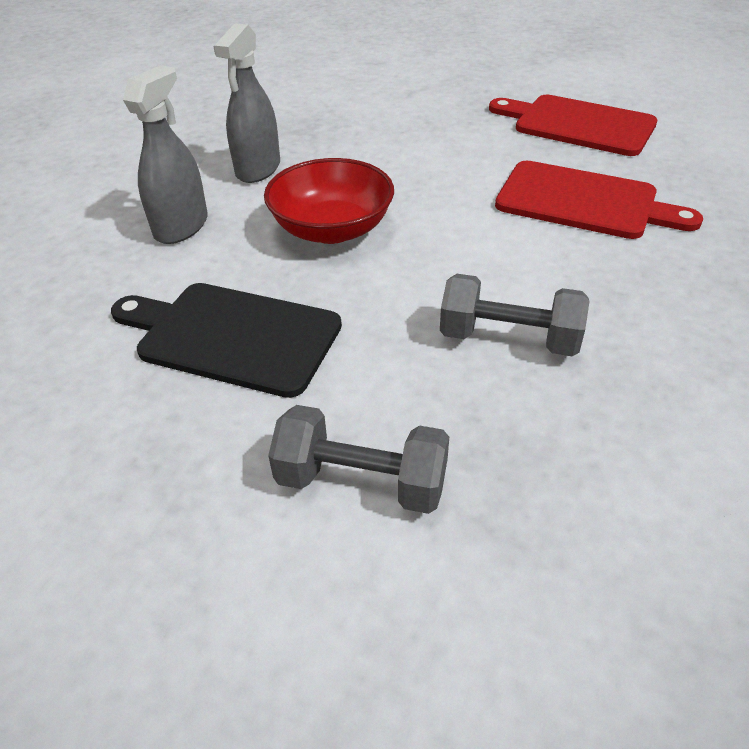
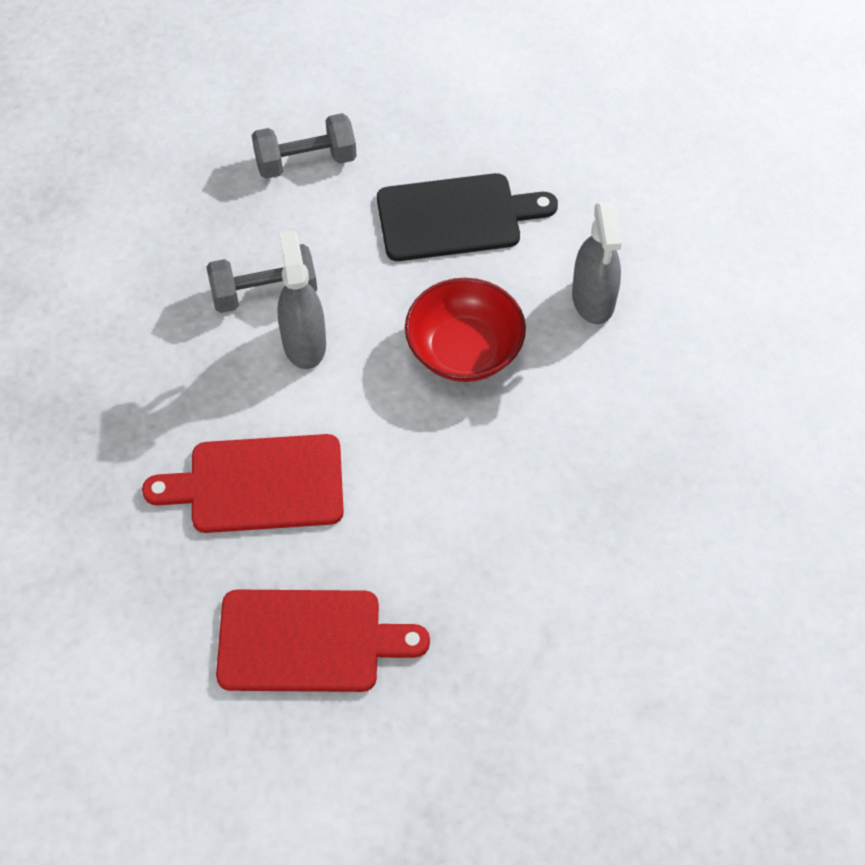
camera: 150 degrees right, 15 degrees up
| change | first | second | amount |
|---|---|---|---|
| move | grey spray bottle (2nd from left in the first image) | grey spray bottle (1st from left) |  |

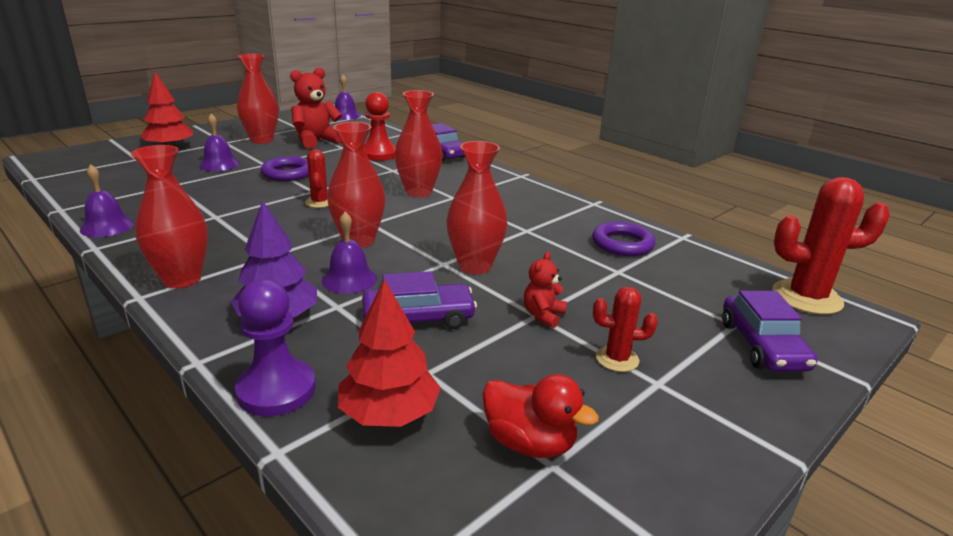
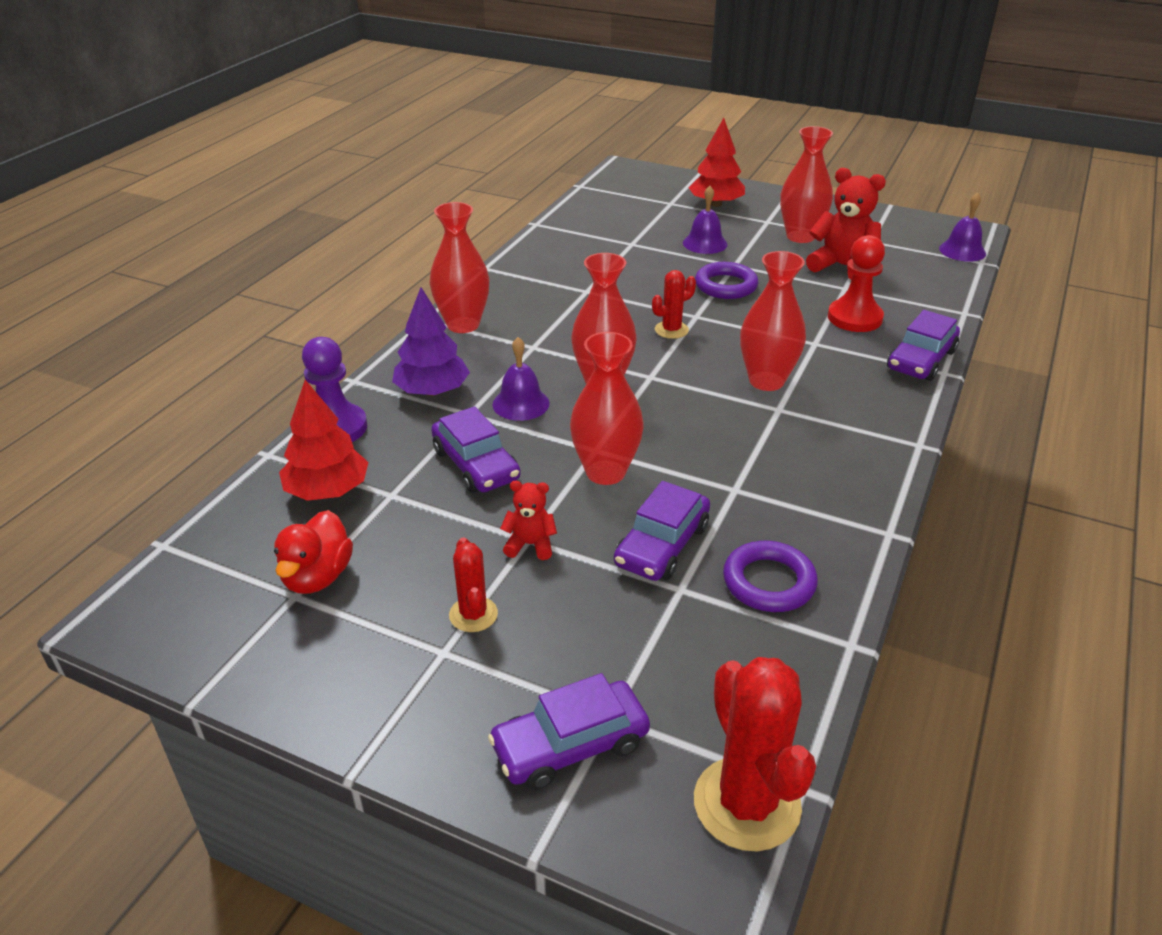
camera: 70 degrees right, 10 degrees up
| change | first | second | amount |
|---|---|---|---|
| delete | purple bell (1st from left) |  |  |
| insert |  | purple car (3rd from left) |  |

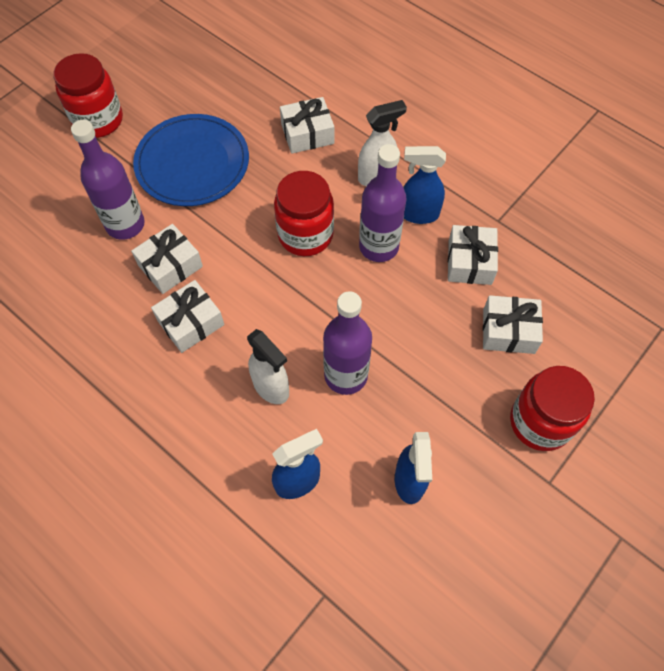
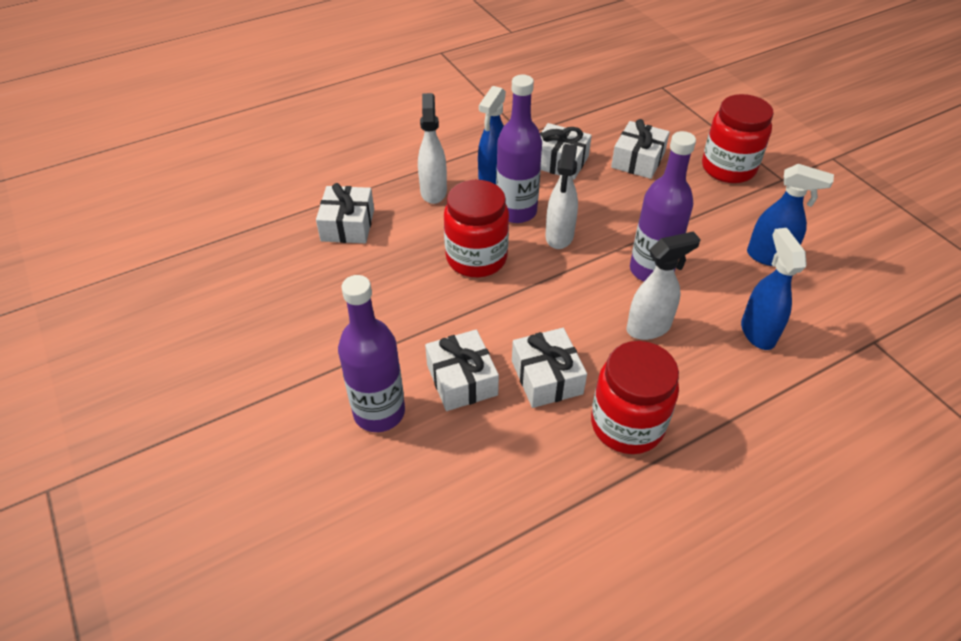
camera: 70 degrees left, 15 degrees down
| change | first | second | amount |
|---|---|---|---|
| move | red jar (1st from left in the first image) | red jar (2nd from left) |  |
| delete | blue plate |  |  |
| insert |  | white spray bottle (2nd from left) |  |

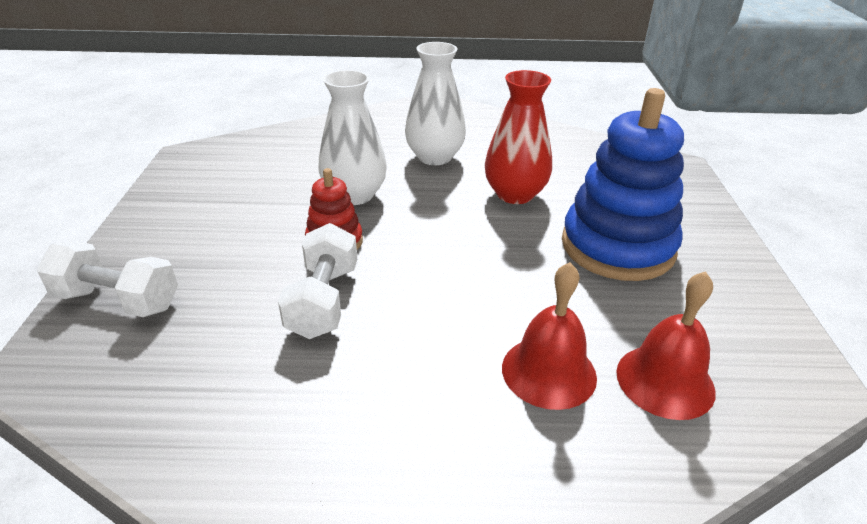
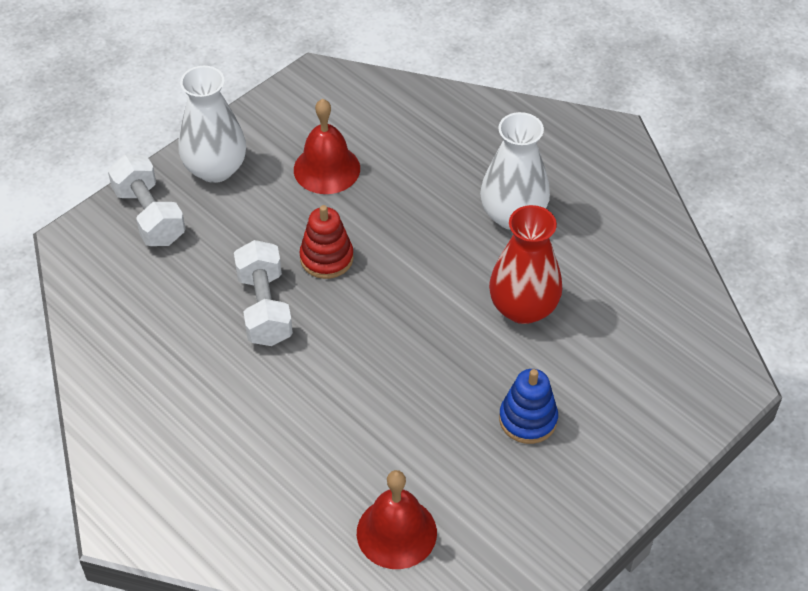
camera: 45 degrees right, 15 degrees up
| change | first | second | amount |
|---|---|---|---|
| move | white vase (1st from left) |  |  |
| resize | blue stacking toy |  | x0.50 |
| rotate | white dumbbell (2nd from left) |  | 60 degrees counterclockwise |
| move | red bell (1st from left) |  |  |

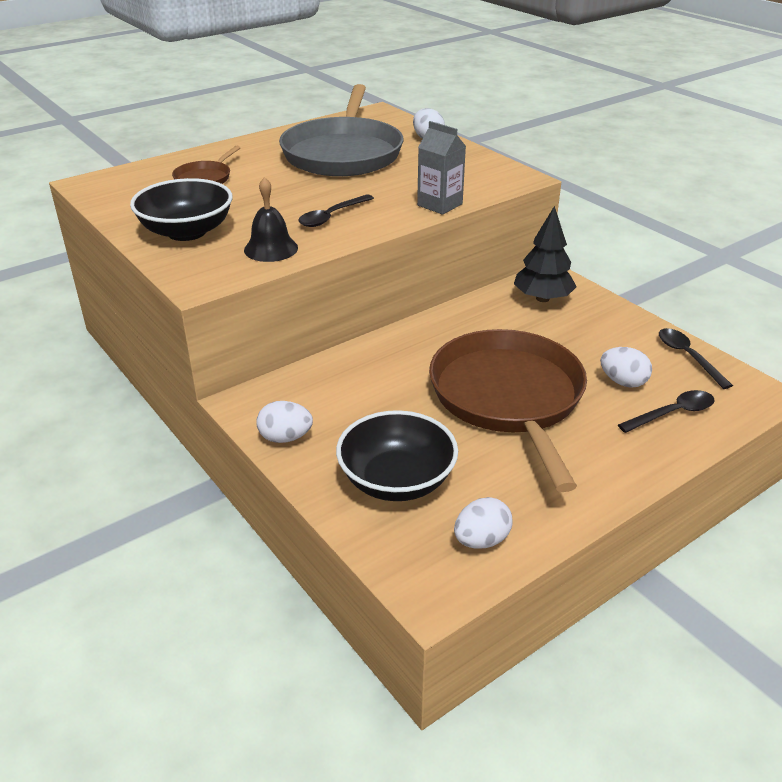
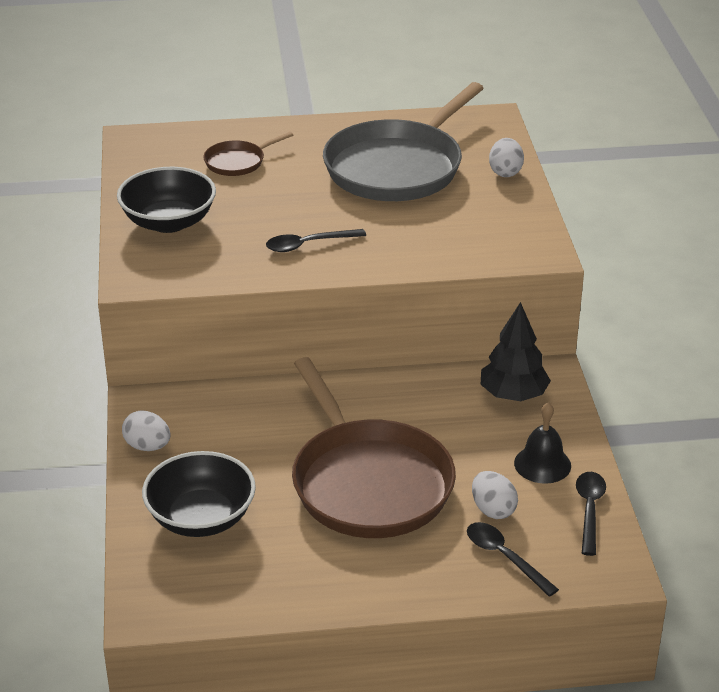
camera: 30 degrees right, 0 degrees up
| change | first | second | amount |
|---|---|---|---|
| delete | grey carton |  |  |
| move | black bell |  |  |
| rotate | brown pan (2nd from left) |  | 135 degrees clockwise |
| rotate | black spoon (2nd from left) |  | 135 degrees counterclockwise |
| delete | white egg (3rd from left) |  |  |

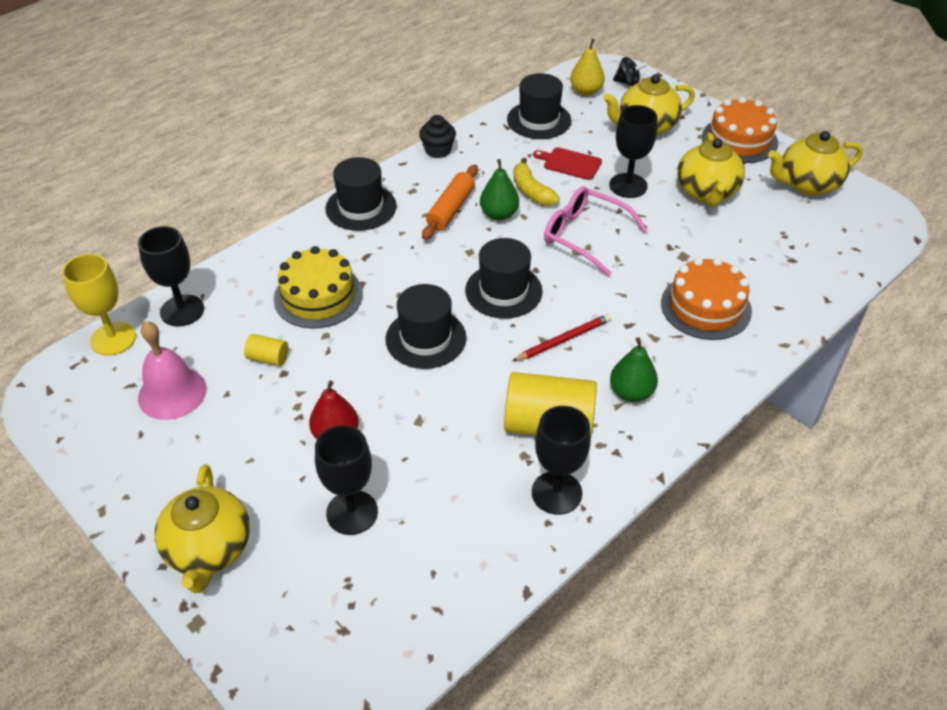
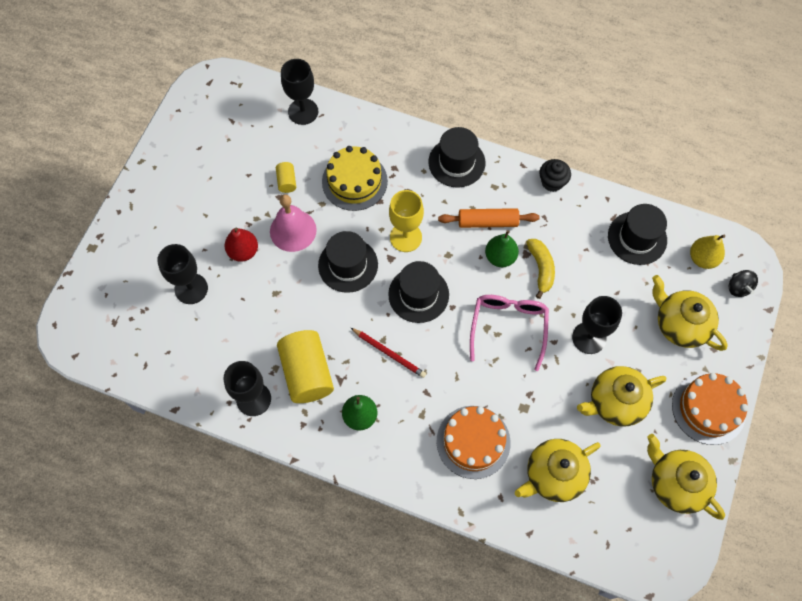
camera: 65 degrees right, 20 degrees up
| change | first | second | amount |
|---|---|---|---|
| delete | red cutting board |  |  |
| rotate | yellow banana |  | 135 degrees clockwise |
| move | yellow goblet |  |  |
| move | pink bell |  |  |
| move | yellow teapot (1st from left) |  |  |

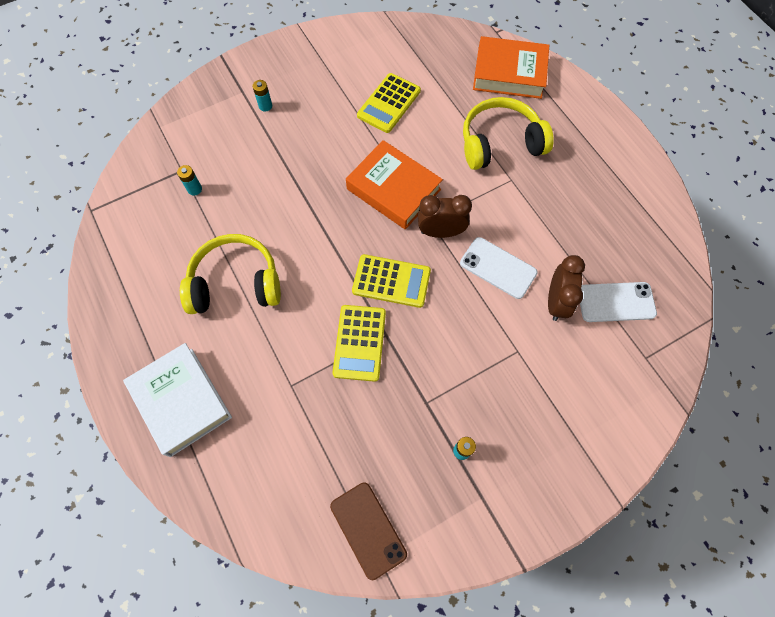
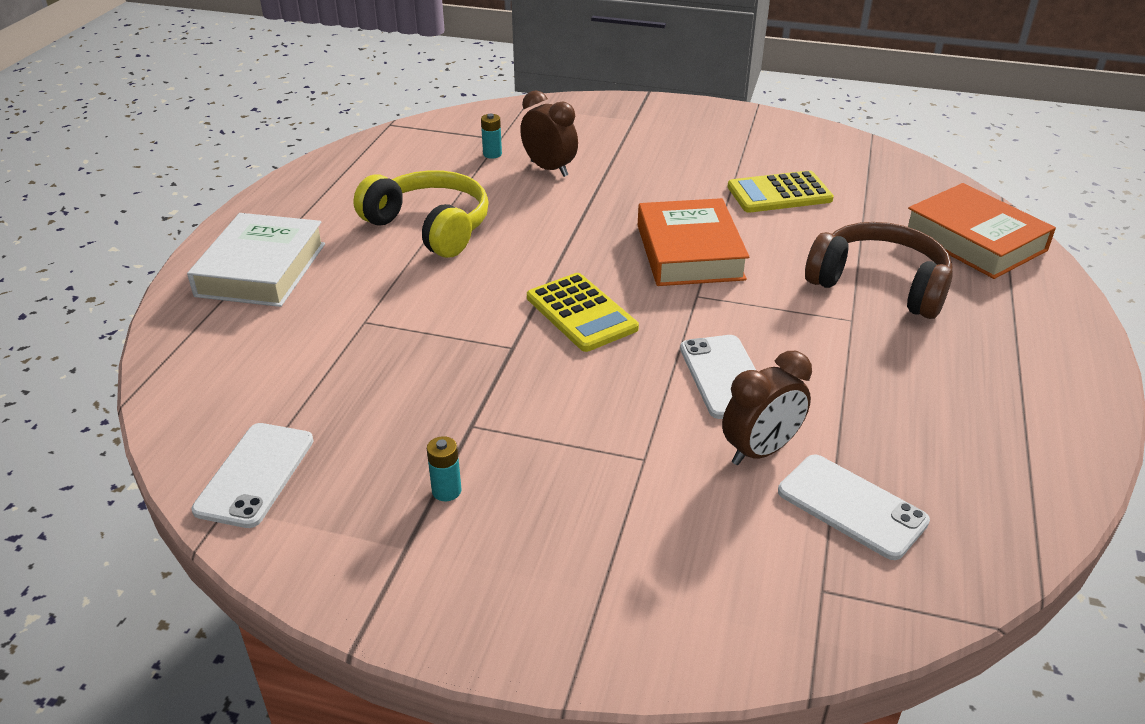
camera: 45 degrees right, 30 degrees down
| change | first | second | amount |
|---|---|---|---|
| delete | turquoise battery (2nd from left) |  |  |
| recolor | yellow headphones (2nd from left) | brown headphones |  |
| move | brown clock (1st from left) |  |  |
| delete | yellow calculator (1st from left) |  |  |
| recolor | brown phone | white phone (1st from left) |  |

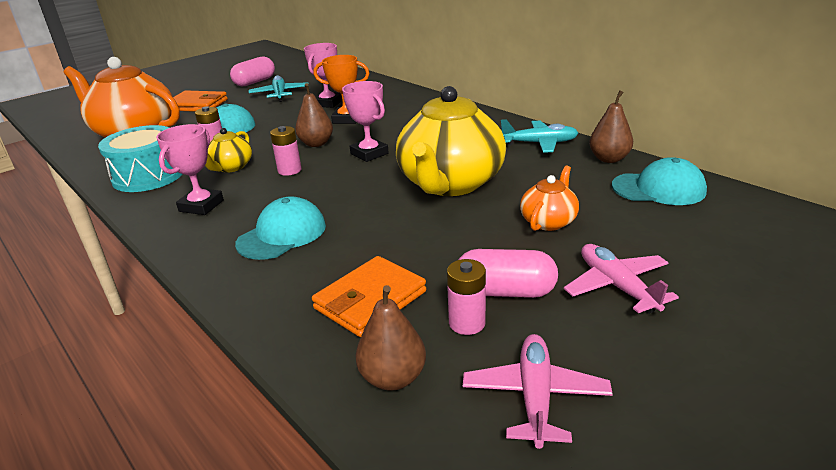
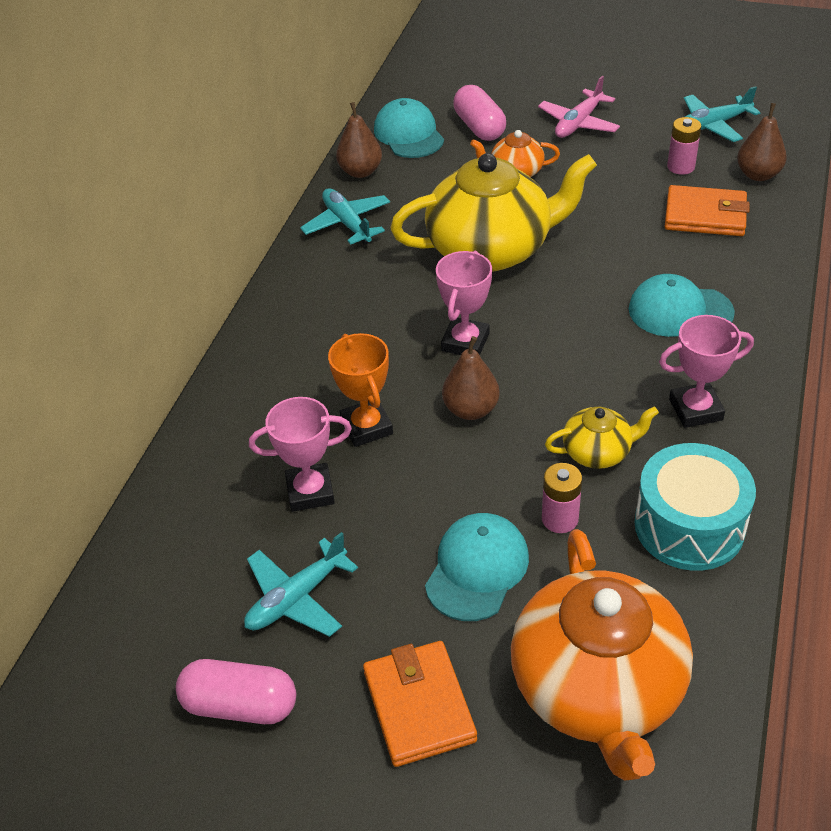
camera: 120 degrees left, 15 degrees up
| change | first | second | amount |
|---|---|---|---|
| delete | pink battery (2nd from left) |  |  |
| move | pink capsule (2nd from left) |  |  |
| recolor | pink plane (1st from left) | turquoise plane (3rd from left) |  |

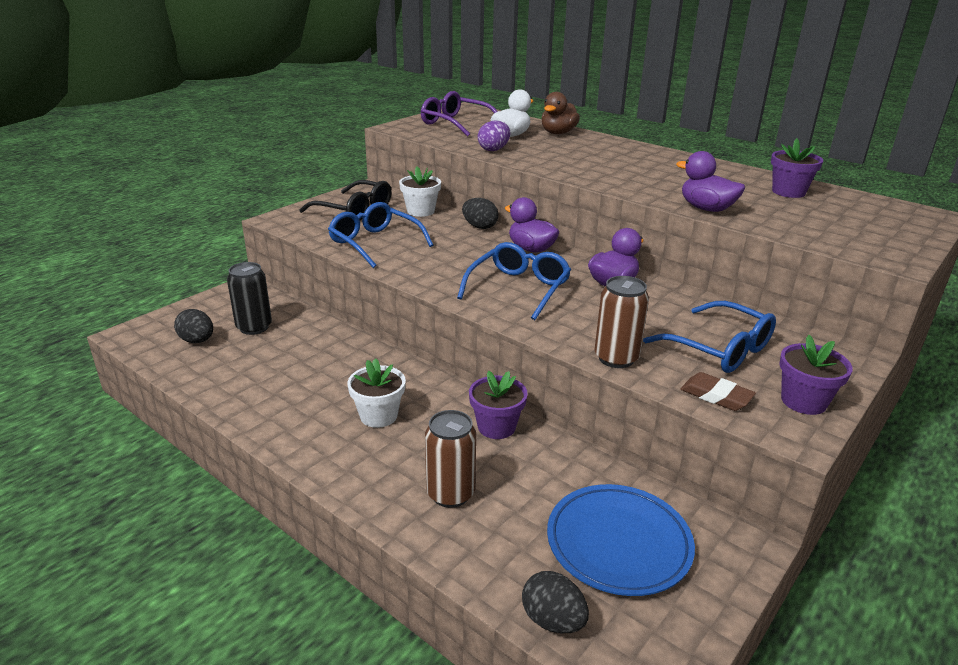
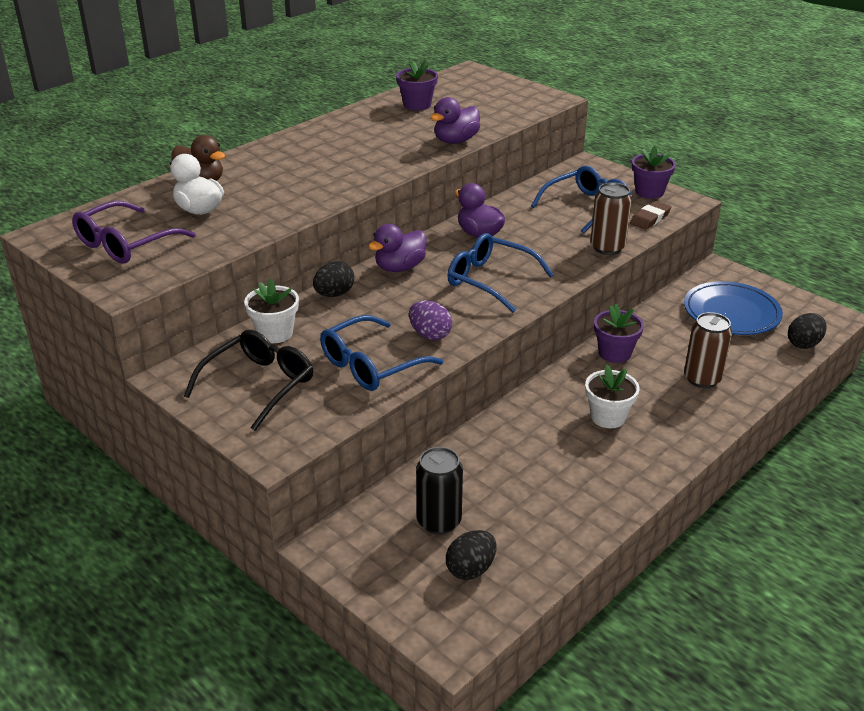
camera: 85 degrees left, 5 degrees up
| change | first | second | amount |
|---|---|---|---|
| move | purple egg |  |  |

